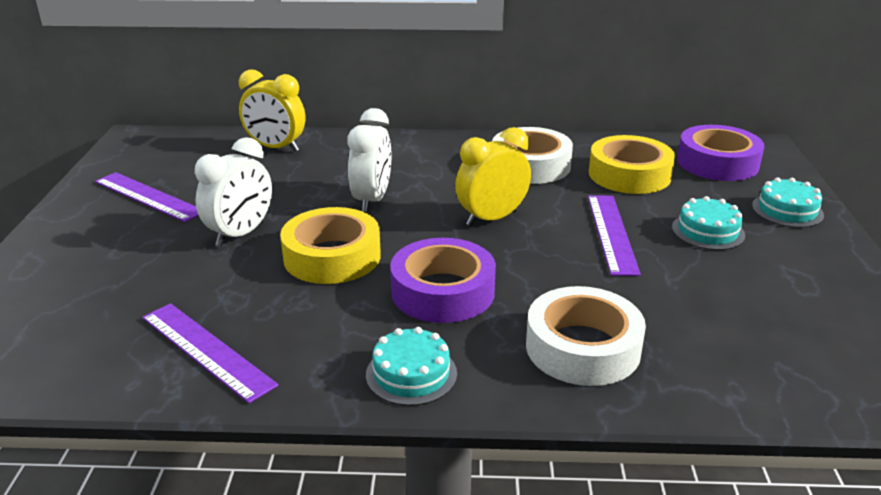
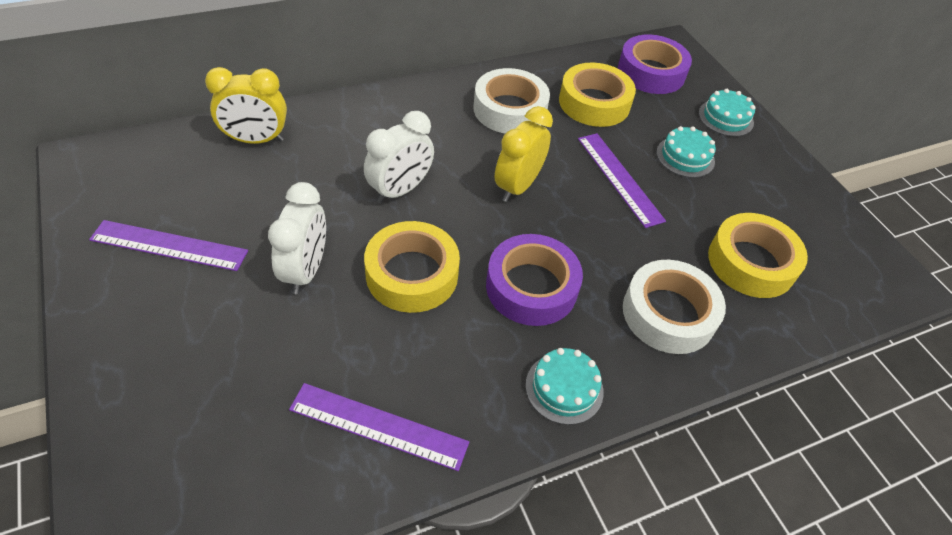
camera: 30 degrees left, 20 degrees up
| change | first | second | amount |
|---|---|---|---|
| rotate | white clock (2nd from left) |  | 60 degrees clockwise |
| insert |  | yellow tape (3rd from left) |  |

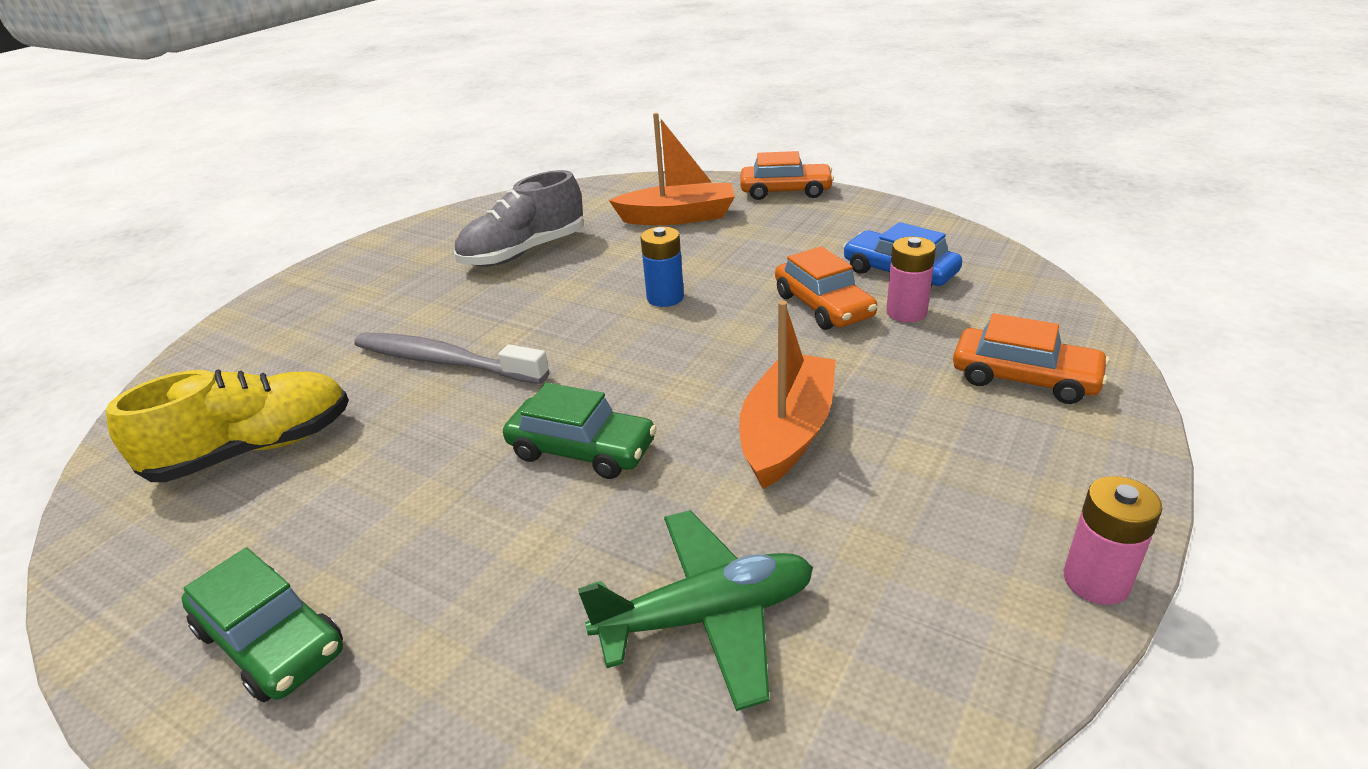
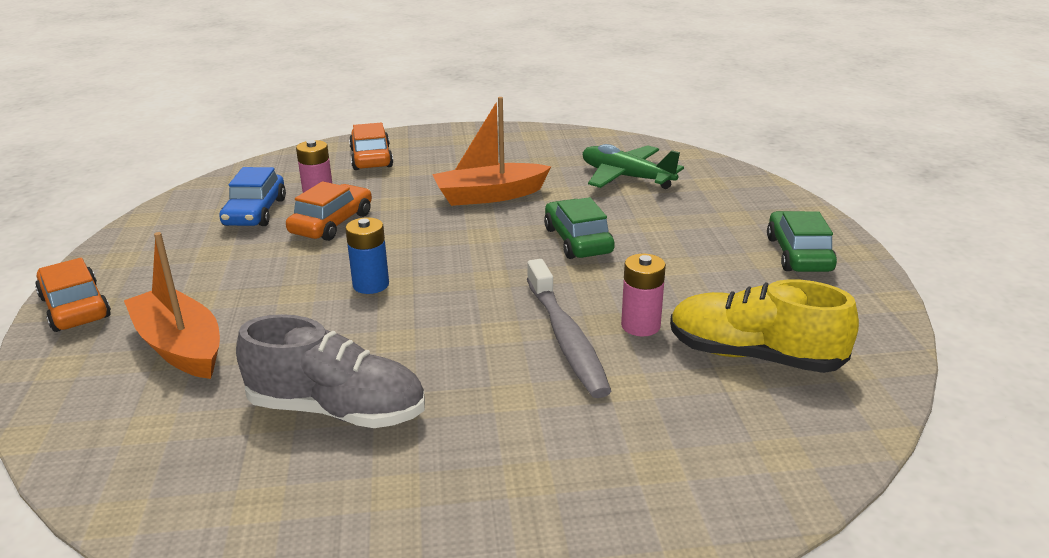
camera: 130 degrees left, 5 degrees down
| change | first | second | amount |
|---|---|---|---|
| move | pink battery (2nd from left) |  |  |

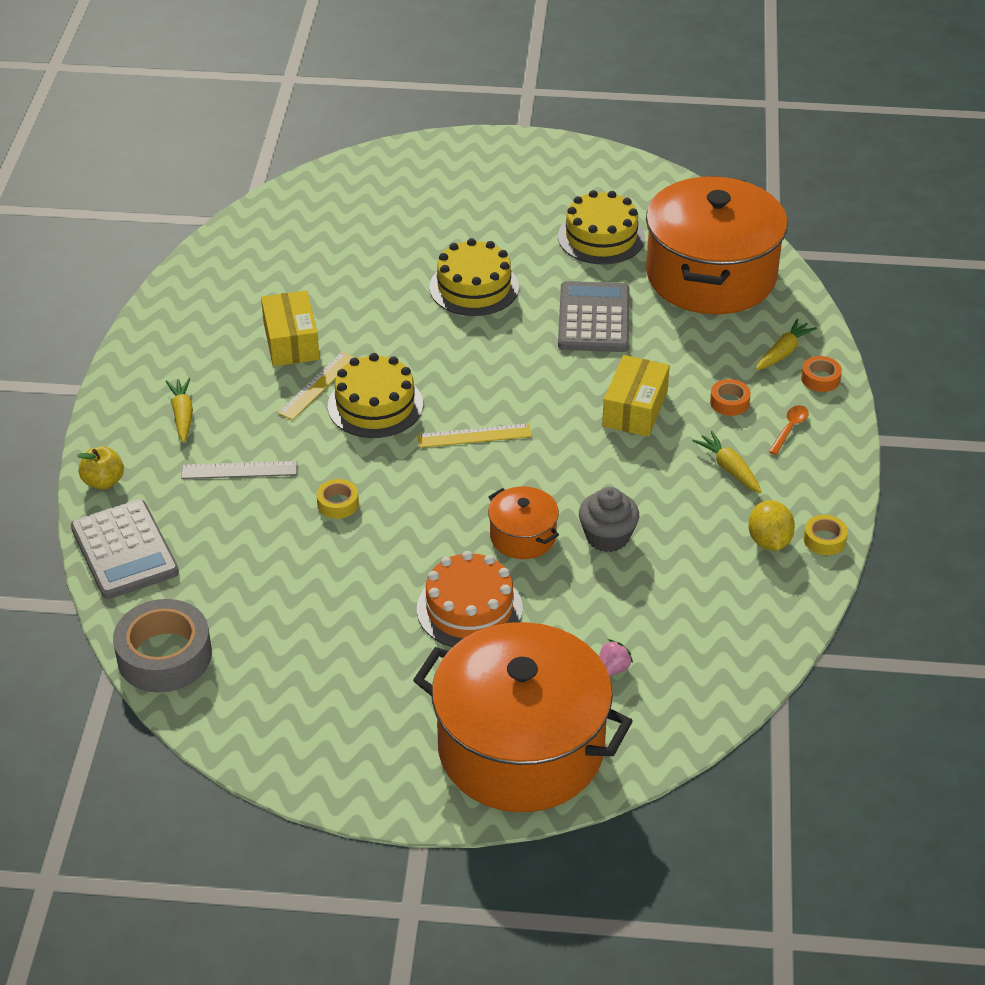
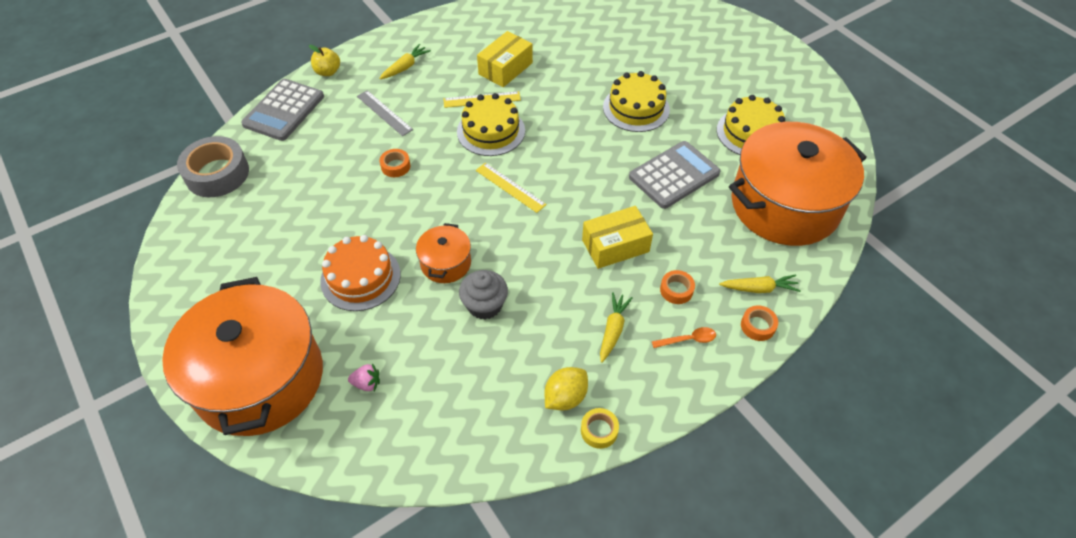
camera: 50 degrees right, 10 degrees up
| change | first | second | amount |
|---|---|---|---|
| recolor | yellow tape (1st from left) | orange tape (1st from left) |  |

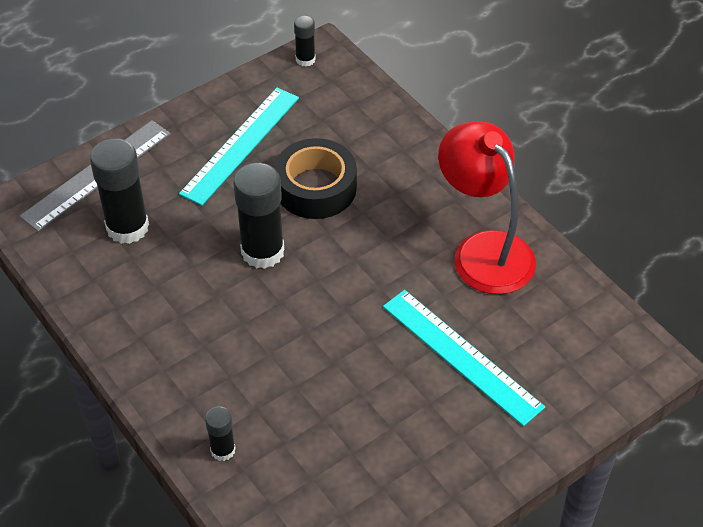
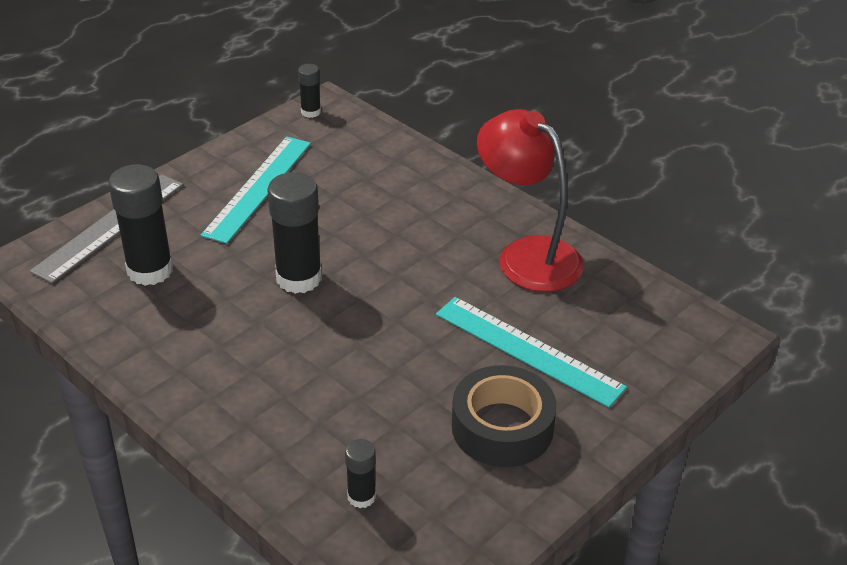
camera: 10 degrees left, 10 degrees down
| change | first | second | amount |
|---|---|---|---|
| move | black tape |  |  |
| move | black glue stick (2nd from left in the first image) | black glue stick (4th from left) |  |

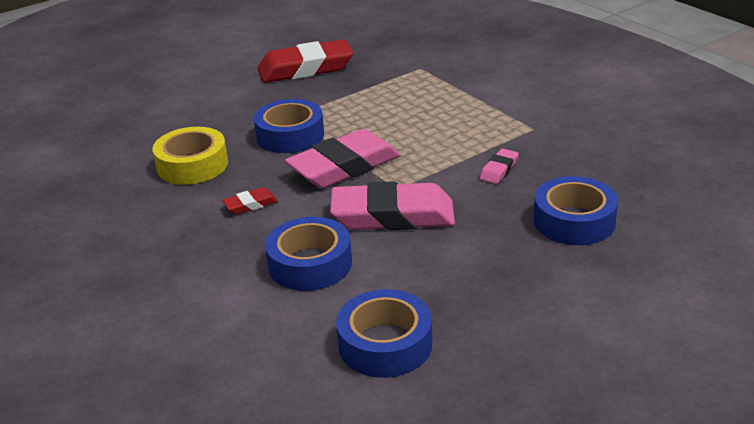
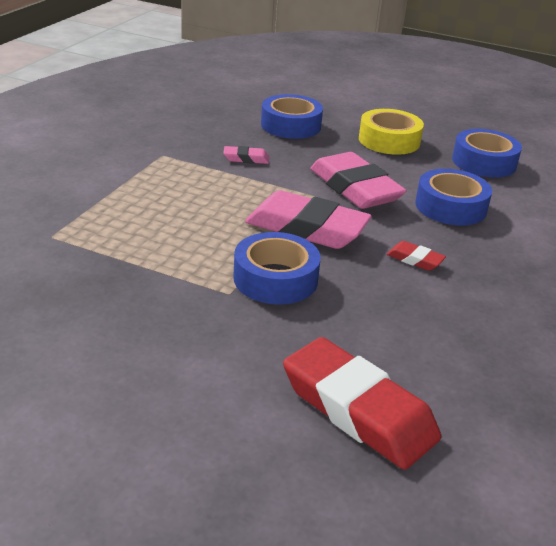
camera: 125 degrees left, 0 degrees up
| change | first | second | amount |
|---|---|---|---|
| move | red eraser (2nd from left in the first image) | red eraser (1st from left) |  |
| move | yellow tape |  |  |

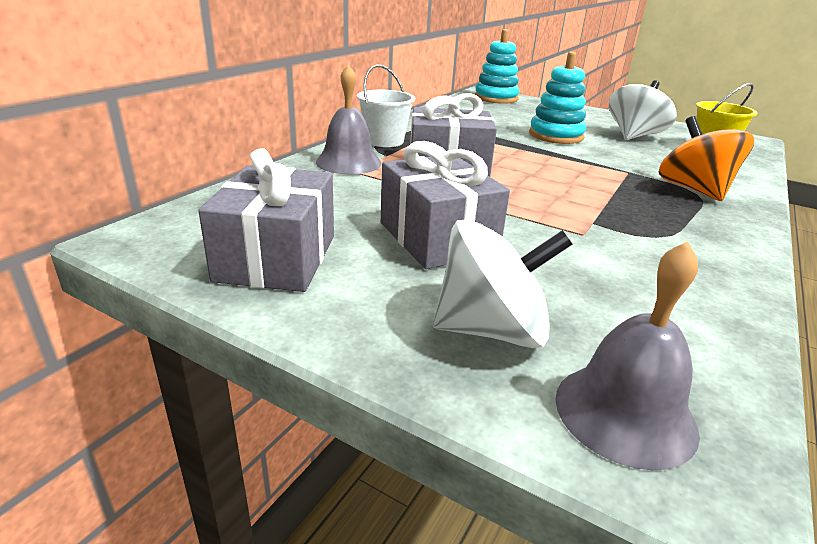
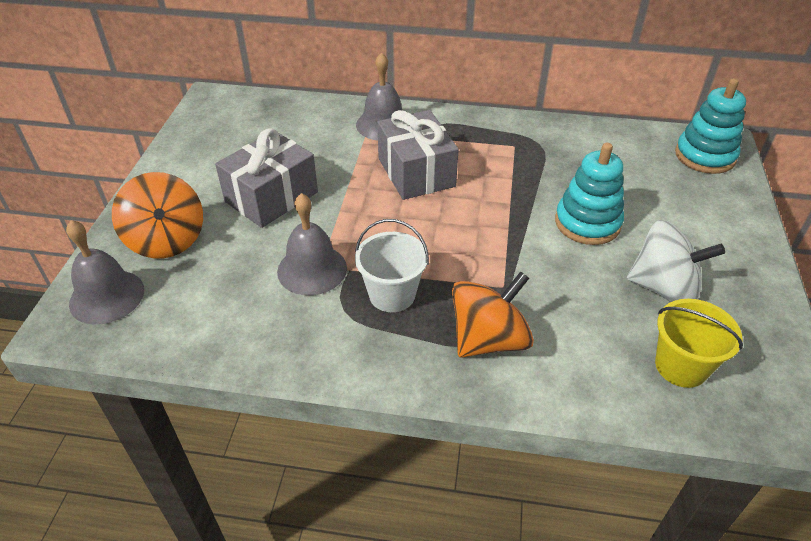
camera: 70 degrees right, 15 degrees up
| change | first | second | amount |
|---|---|---|---|
| move | white bucket |  |  |
| delete | grey gift (1st from left) |  |  |
| recolor | white spinning top (1st from left) | orange spinning top (1st from left) |  |
| insert |  | grey bell (2nd from left) |  |

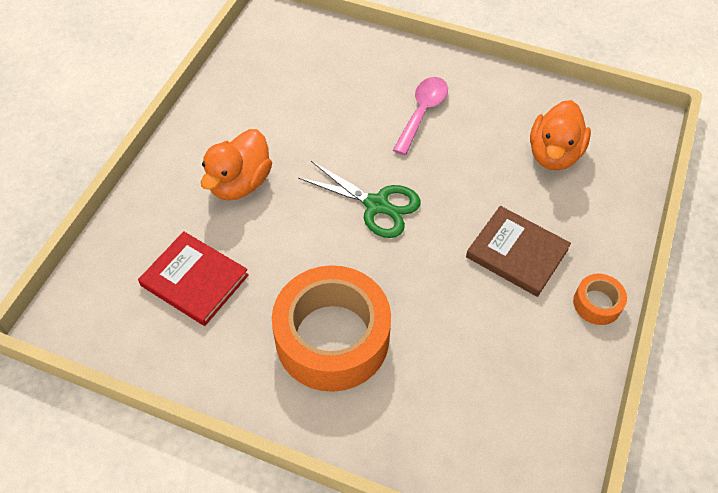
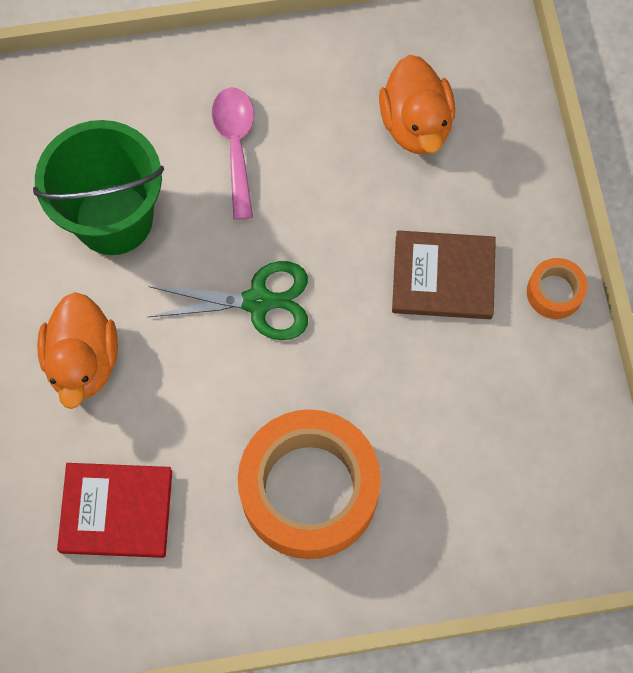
camera: 30 degrees left, 15 degrees up
| change | first | second | amount |
|---|---|---|---|
| insert |  | green bucket |  |

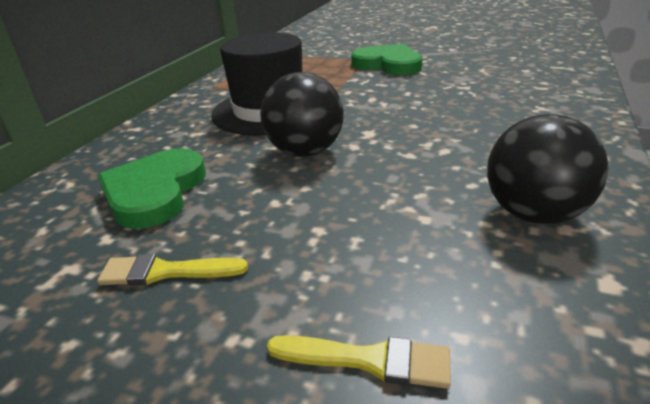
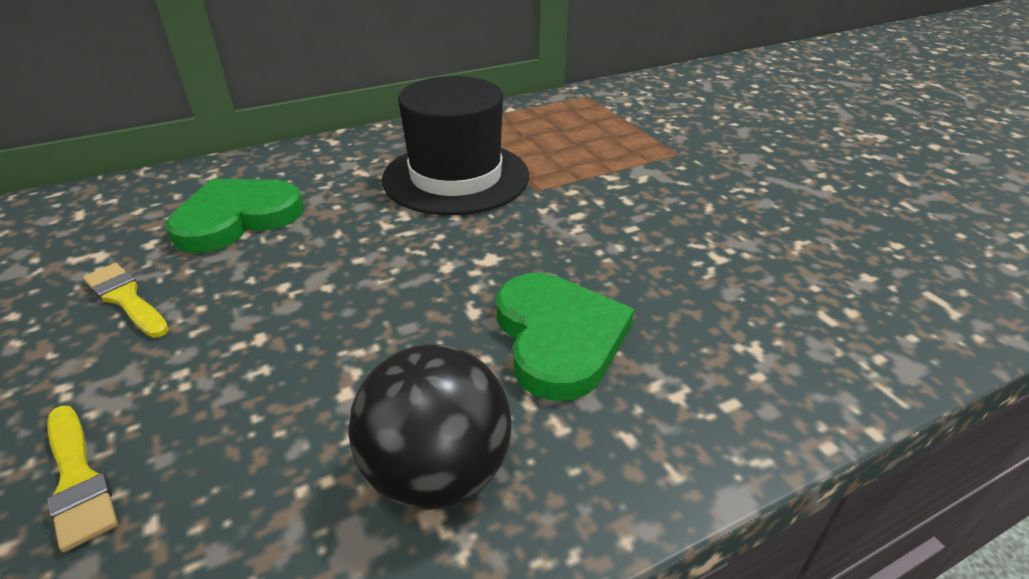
camera: 40 degrees right, 5 degrees up
| change | first | second | amount |
|---|---|---|---|
| move | green heart (2nd from left) |  |  |
| delete | black ball (1st from left) |  |  |

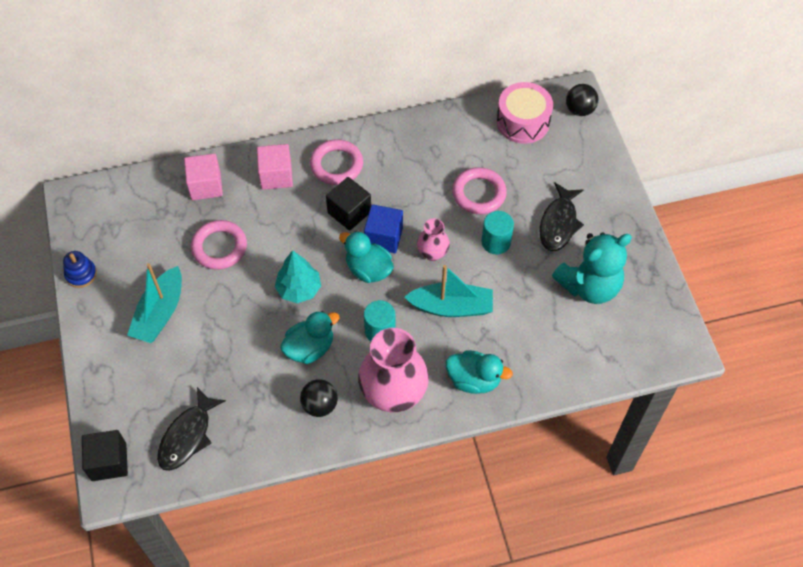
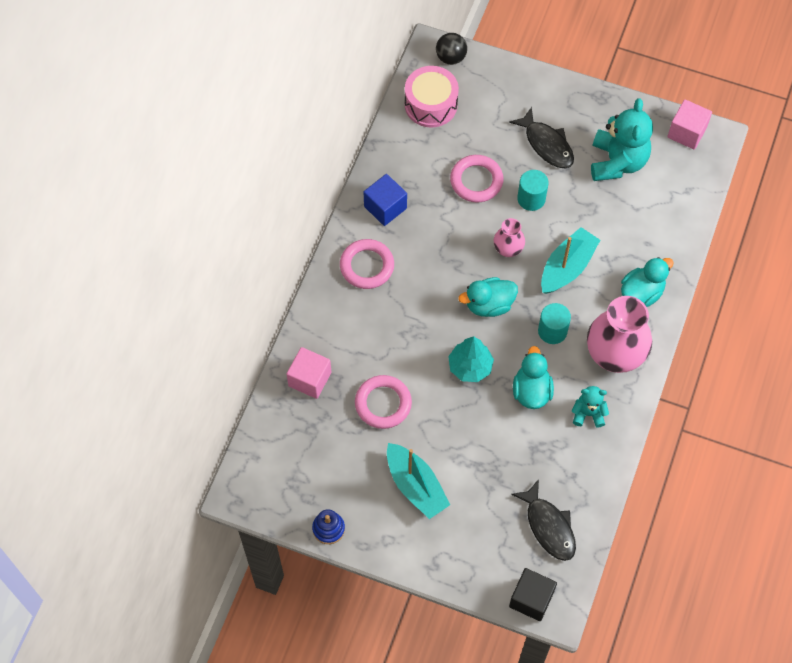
camera: 55 degrees left, 5 degrees up
| change | first | second | amount |
|---|---|---|---|
| move | pink cube (2nd from left) |  |  |
| delete | black cube (2nd from left) |  |  |
| move | blue cube |  |  |
| replace | black ball (1st from left) | turquoise teddy bear (1st from left) |  |

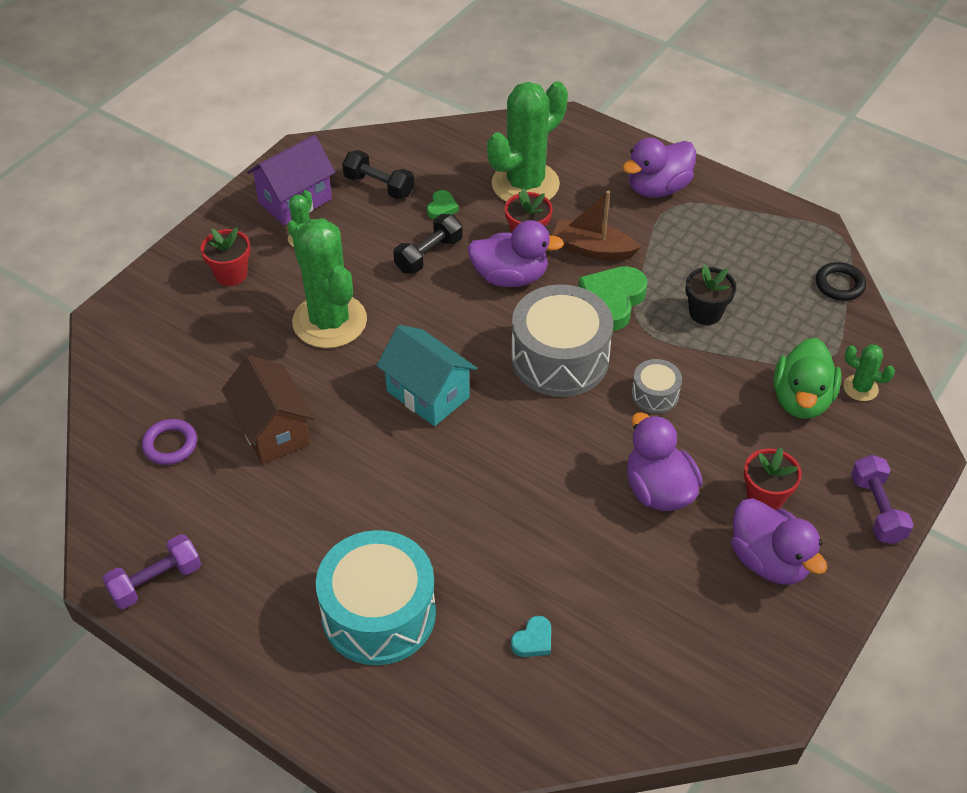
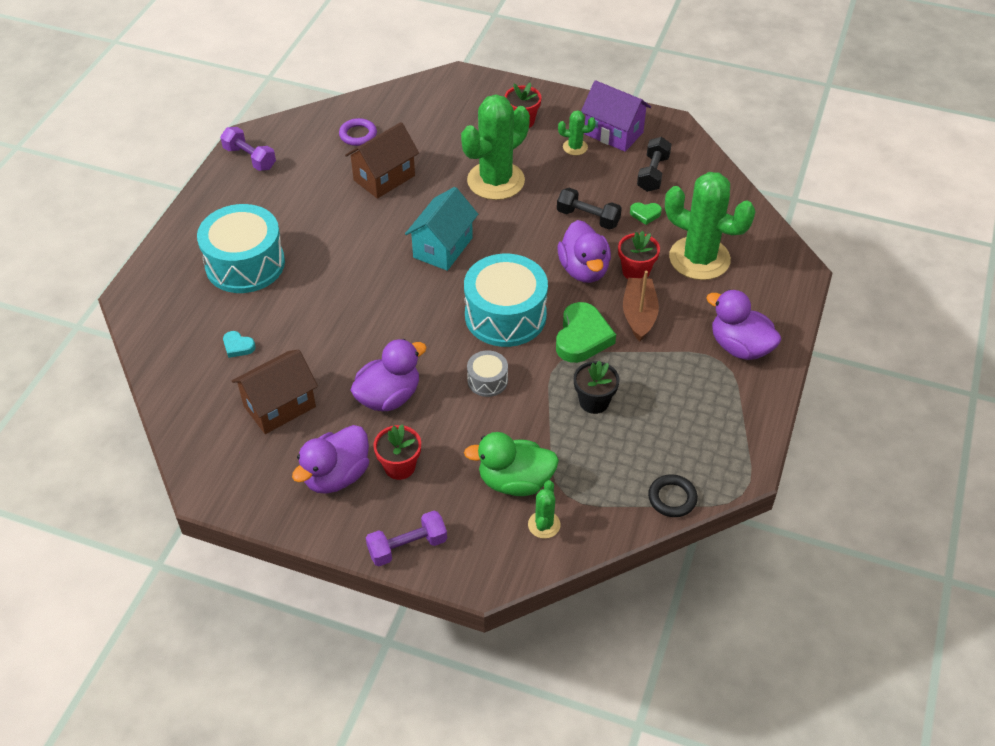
camera: 75 degrees right, 0 degrees up
| change | first | second | amount |
|---|---|---|---|
| rotate | green heart (2nd from left in the first image) | green heart (1st from left) | 90 degrees clockwise |
| recolor | grey drum (1st from left) | turquoise drum (2nd from left) |  |
| insert |  | brown house (1st from left) |  |

